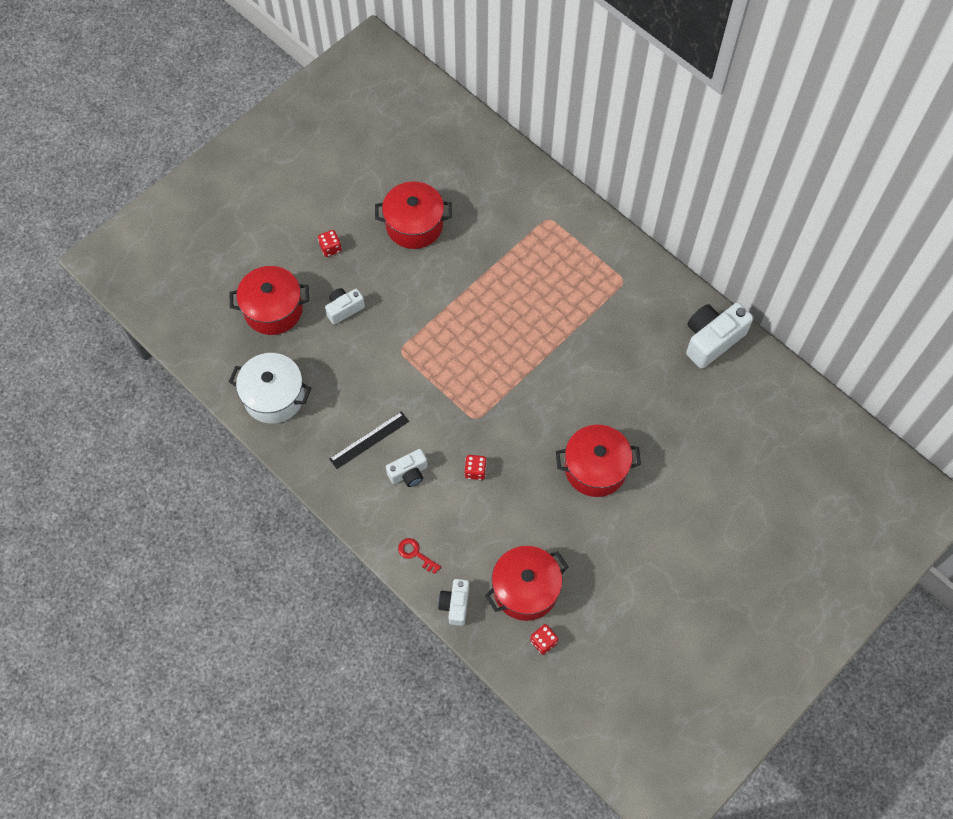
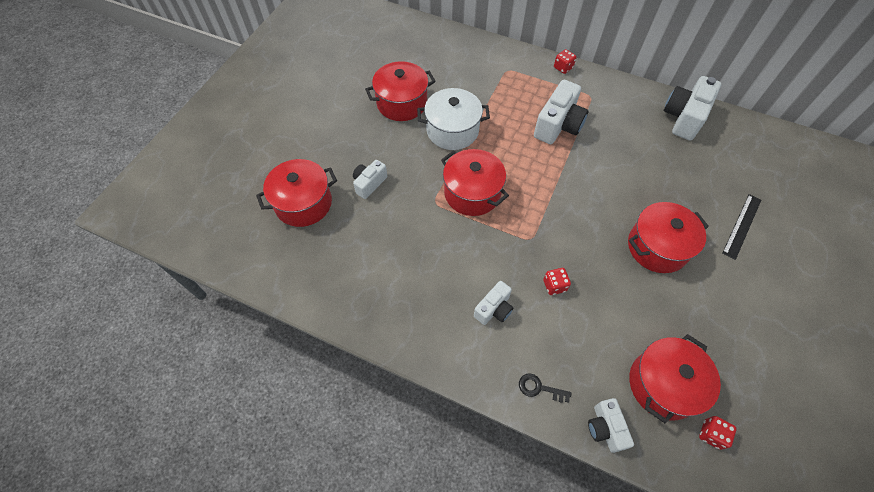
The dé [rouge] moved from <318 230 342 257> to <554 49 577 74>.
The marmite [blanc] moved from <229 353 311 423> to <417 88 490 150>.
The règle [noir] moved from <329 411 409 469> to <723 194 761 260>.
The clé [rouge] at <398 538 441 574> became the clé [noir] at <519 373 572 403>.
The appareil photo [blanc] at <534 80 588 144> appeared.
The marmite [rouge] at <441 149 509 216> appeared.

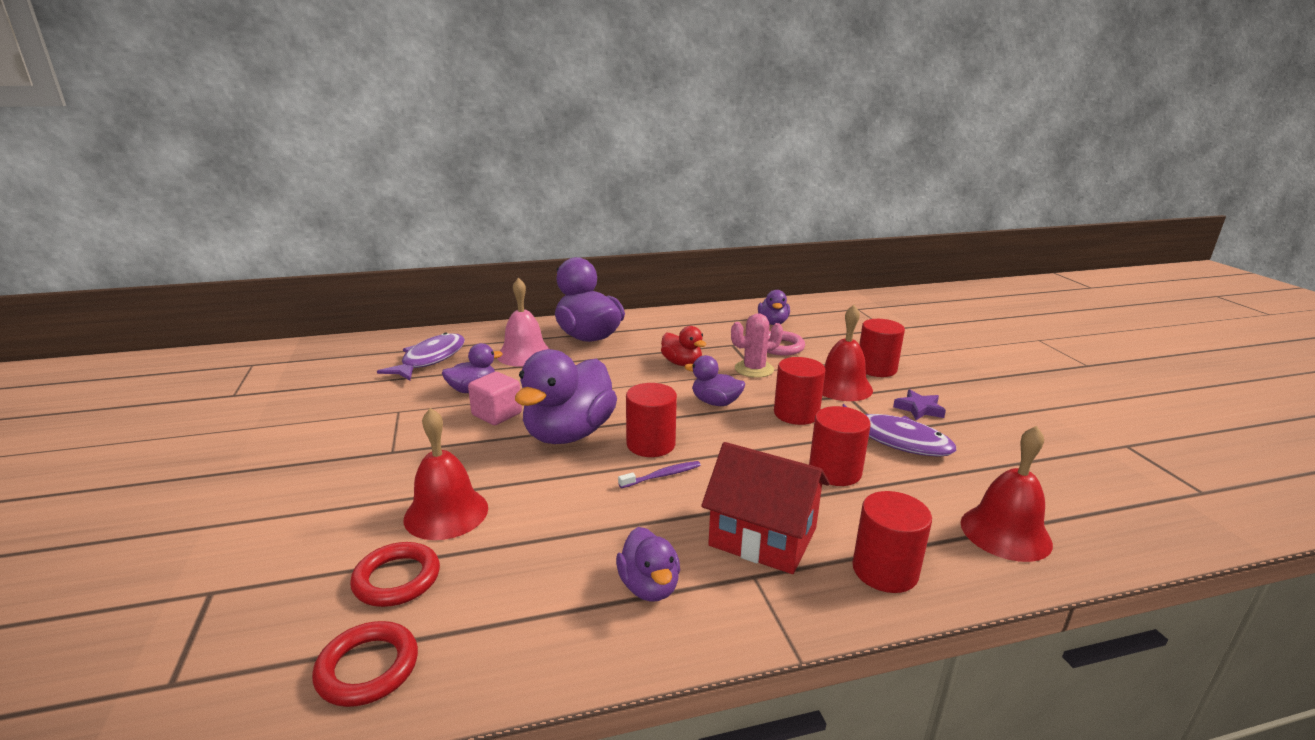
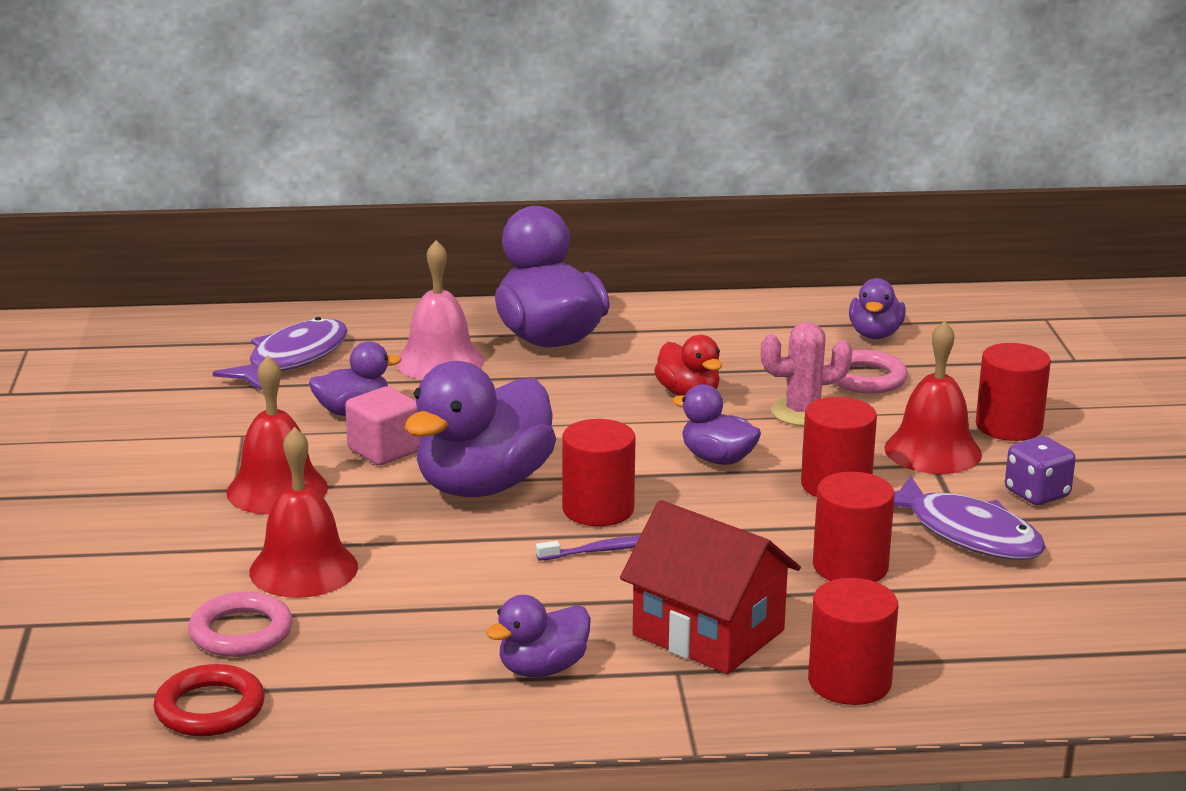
The étoile [violet] at <893 389 946 420> was replaced by the dé [violet] at <1005 436 1076 505>.
The cloche [rouge] moved from <961 426 1053 562> to <227 355 328 515>.
The canard [violet] at <616 527 680 602> turned 60 degrees clockwise.
The anneau [rouge] at <350 542 440 607> became the anneau [rose] at <188 592 293 657>.

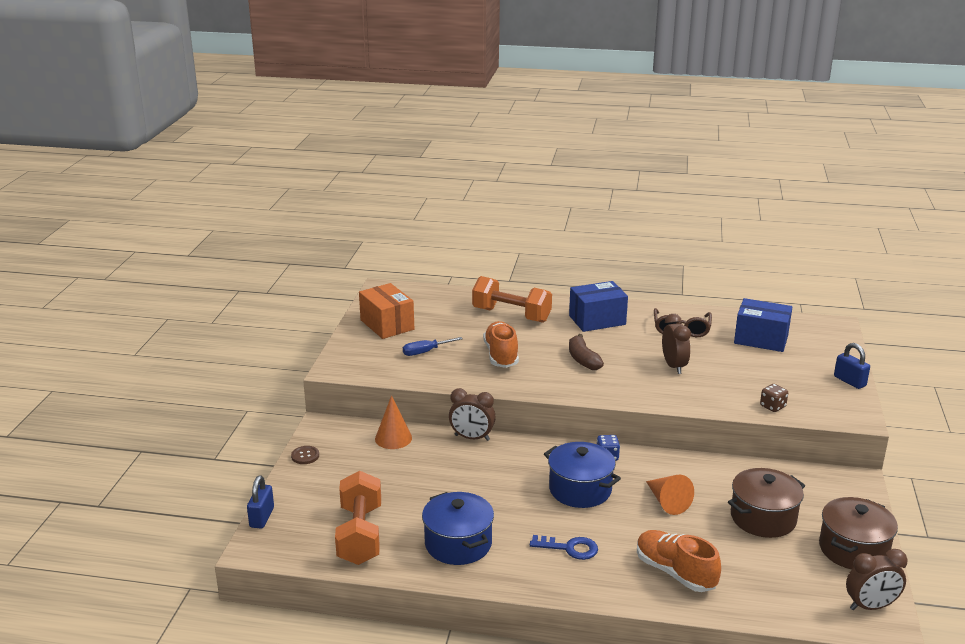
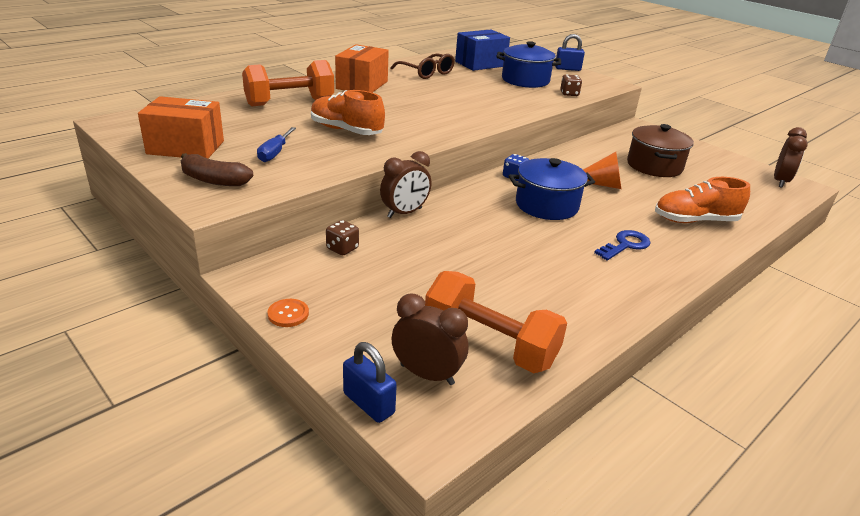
The boîte [bleu] at <569 281 628 332> became the boîte [orange] at <335 44 389 93>.
The réveil [marron] moved from <662 314 691 374> to <391 294 468 385>.
The banane [marron] moved from <569 334 604 370> to <180 153 253 186>.
The cône [orange] at <375 395 412 449> was replaced by the dé [marron] at <326 220 359 255>.
The bouton [marron] at <291 446 319 464> became the bouton [orange] at <268 299 309 327>.
The marmite [bleu] moved from <422 492 494 565> to <496 41 561 88>.
The marmite [marron] at <819 497 898 570> disappeared.

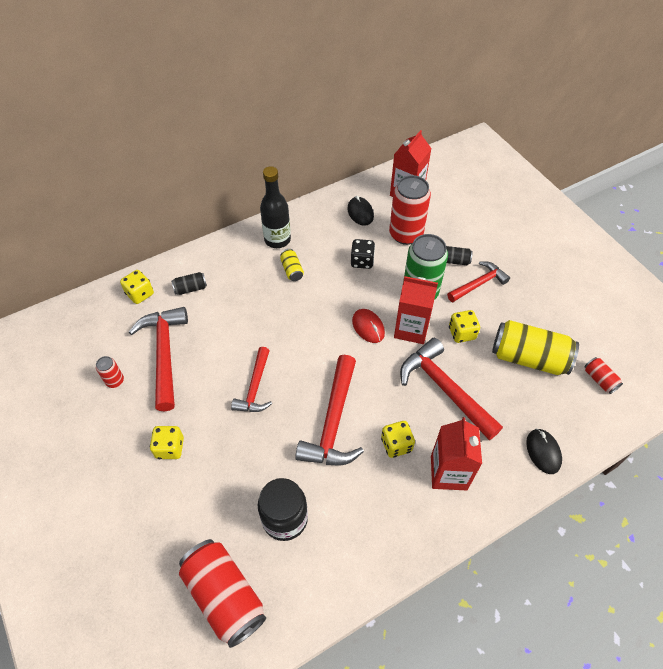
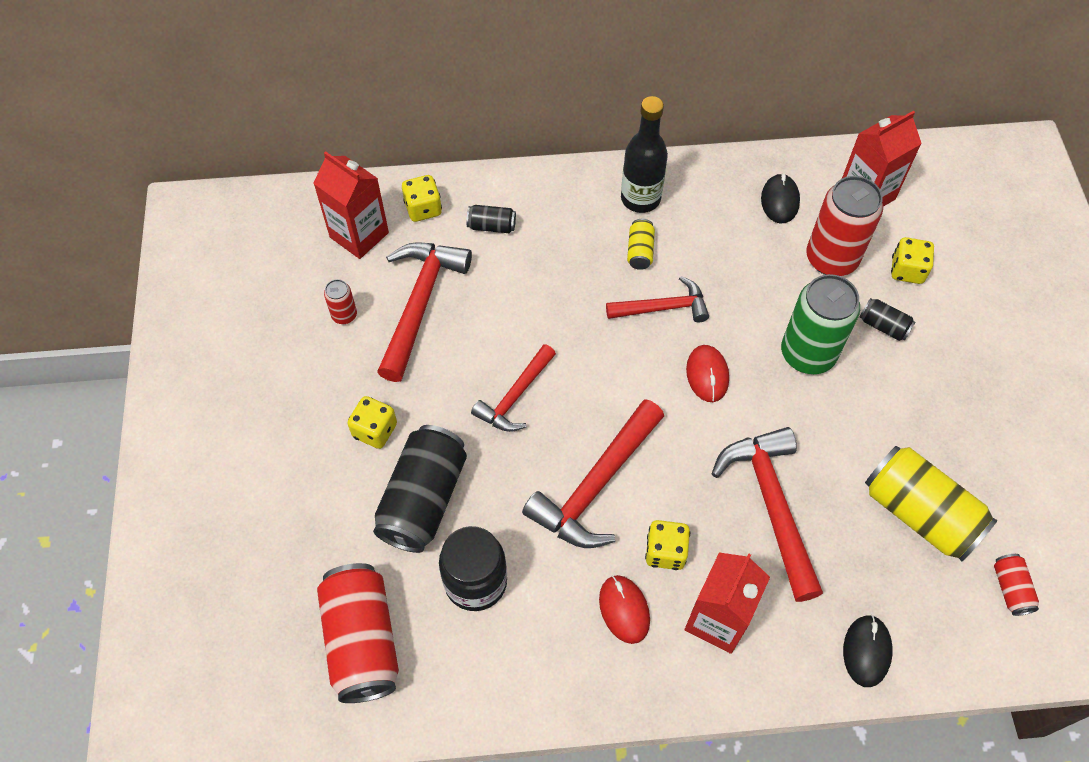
The dé [noir] at <351 239 375 269> disappeared.
The marteau [rouge] moved from <447 261 510 302> to <606 276 709 322>.
The brique de lait [rouge] moved from <394 276 438 344> to <313 151 389 259>.
The dé [jaune] moved from <449 310 480 343> to <891 237 934 284>.
The canette [noir] at <373 425 467 553> appeared.
The souris [rouge] at <599 575 650 644> appeared.

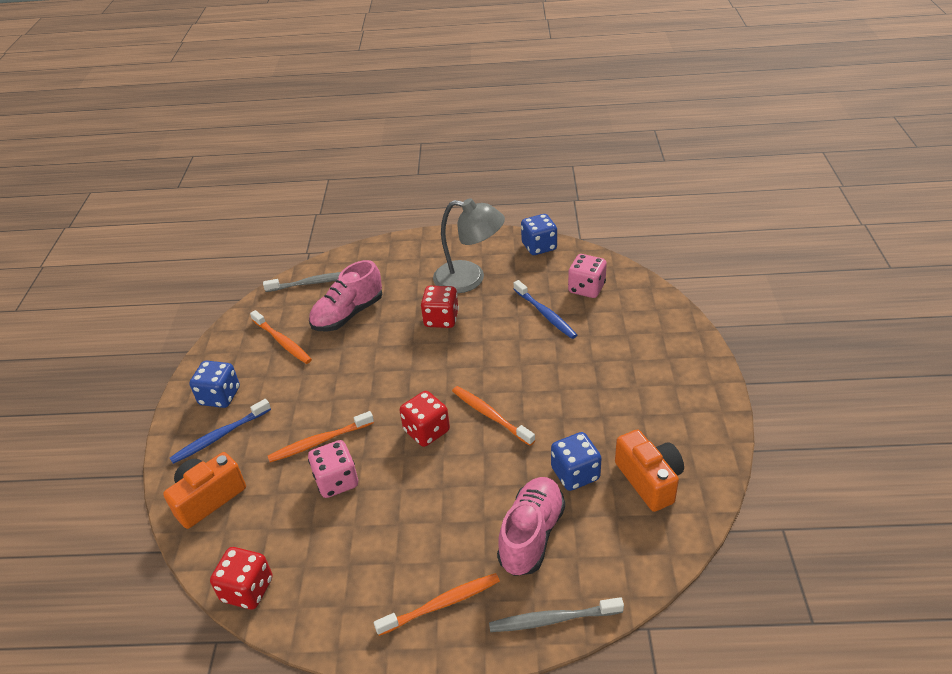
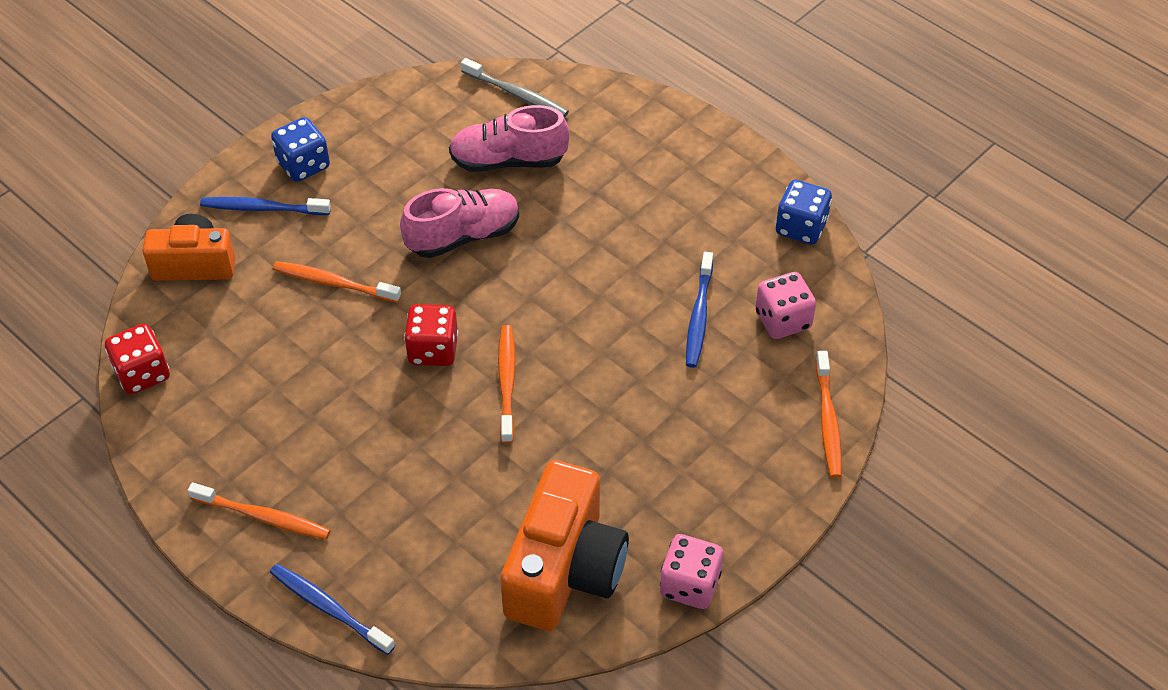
The lampe [gris] at <433 198 505 293> disappeared.
The dé [rouge] at <421 286 459 328> disappeared.
The brosse à dents [orange] moved from <250 310 312 364> to <816 351 842 478>.
The appareil photo [orange] at <615 429 684 512> changed to 1.56 times the size.
The dé [bleu] at <551 432 602 491> disappeared.
The dé [rose] moved from <308 440 358 498> to <660 534 723 609>.
The chaussure [rose] moved from <497 477 565 576> to <400 188 519 258>.
The brosse à dents [gris] at <489 597 624 632> became the brosse à dents [bleu] at <270 564 395 655>.

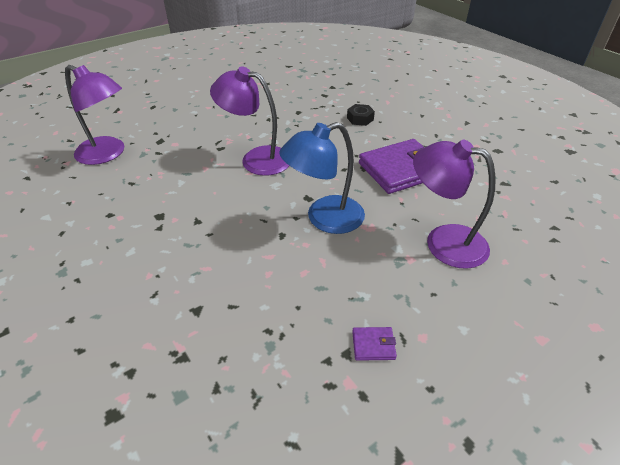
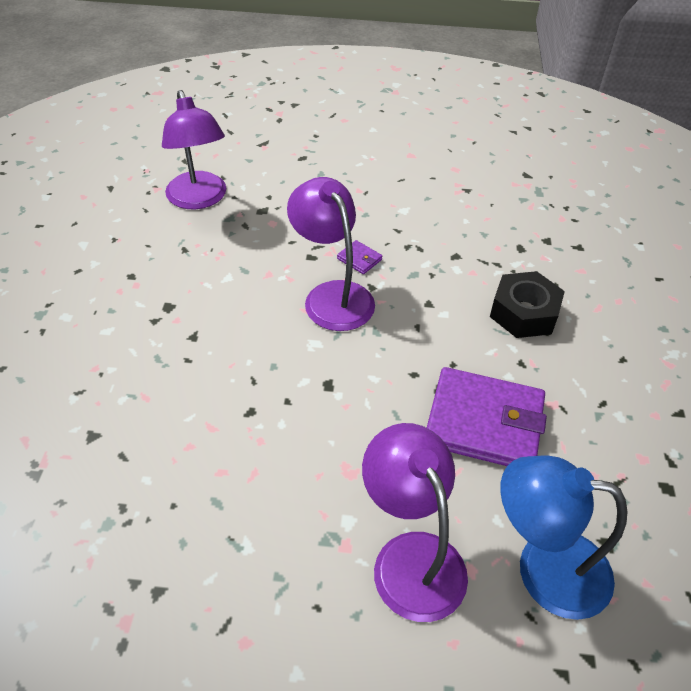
The écrou [noir] at <347 104 375 126> changed to 1.65 times the size.
The lampe [bleu] moved from <279 122 365 234> to <500 455 628 620>.
The portefeuille [violet] moved from <352 327 397 361> to <337 240 383 274>.

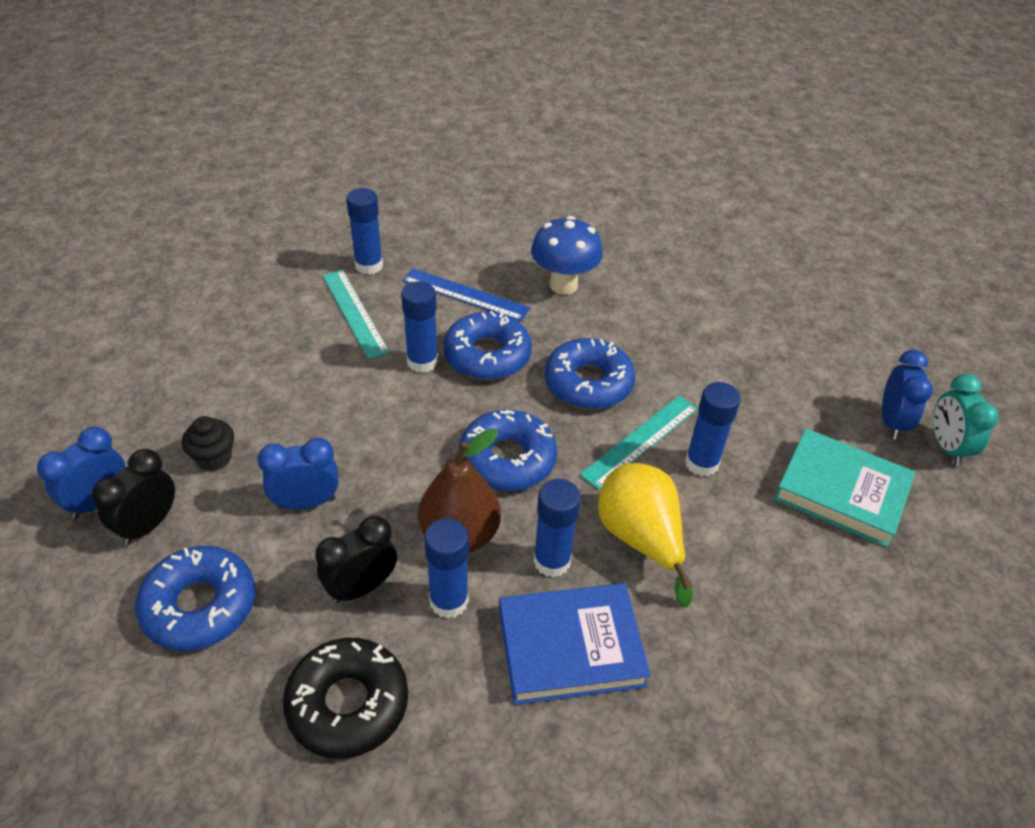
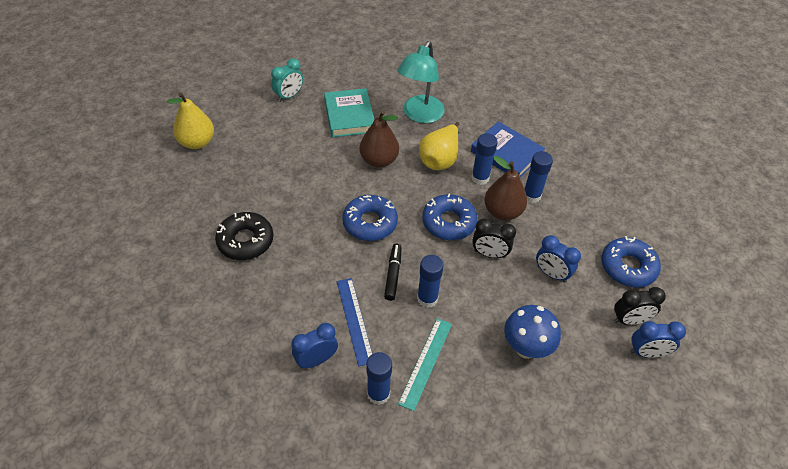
The champignon [bleu] moved from <531 216 603 295> to <504 305 561 359>.
The beignet [bleu] at <443 311 532 380> was replaced by the feutre [noir] at <384 244 402 301>.
The réveil [bleu] moved from <882 350 933 440> to <291 323 338 368>.
The bâton de colle [bleu] at <685 382 741 476> was replaced by the poire [marron] at <359 111 399 168>.
The règle [turquoise] at <580 396 698 490> disappeared.
The muffin [noir] at <182 416 234 471> disappeared.
The réveil [noir] moved from <315 516 397 603> to <472 218 516 258>.
The beignet [noir] moved from <283 638 408 759> to <215 212 274 260>.
The lampe [turquoise] at <397 41 445 123> appeared.
The poire [jaune] at <167 92 214 149> appeared.

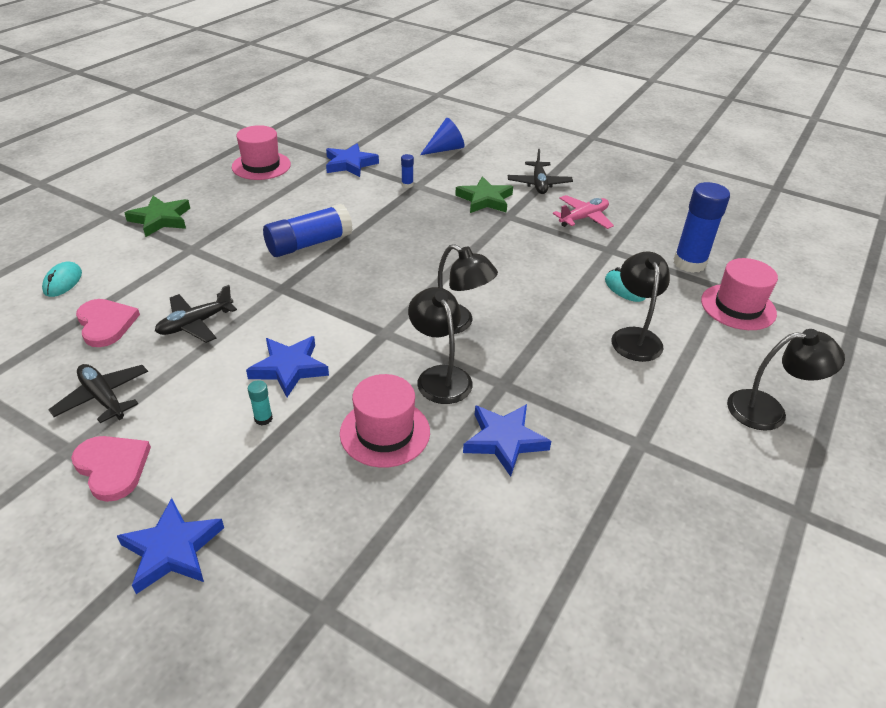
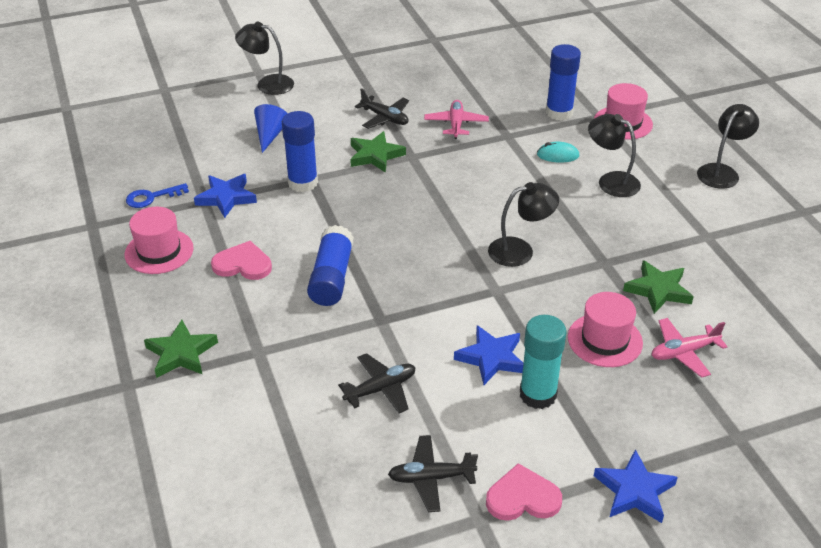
The bâton de colle [bleu] at <401 154 414 188> changed to 2.37 times the size.
The souris [turquoise] at <42 262 82 297> disappeared.
The avion [noir] at <155 285 237 343> turned 120 degrees counterclockwise.
The lampe [noir] moved from <408 287 473 404> to <235 22 294 95>.
The cœur [rose] moved from <76 299 140 347> to <211 241 272 280>.
The bâton de colle [turquoise] at <248 380 273 425> changed to 2.37 times the size.
The étoile [bleu] at <463 404 551 477> became the étoile [vert] at <623 260 694 314>.
The clé [bleu] at <126 183 189 208> appeared.
The avion [rose] at <652 318 727 378> appeared.

